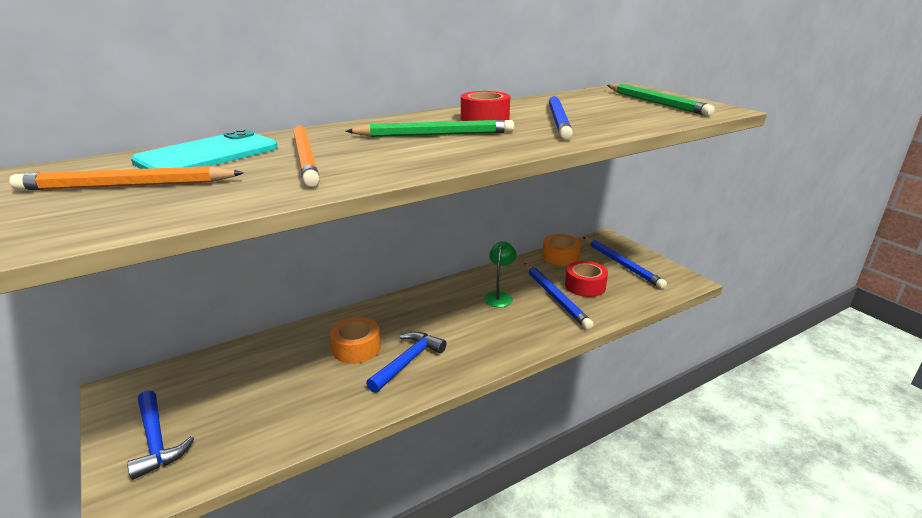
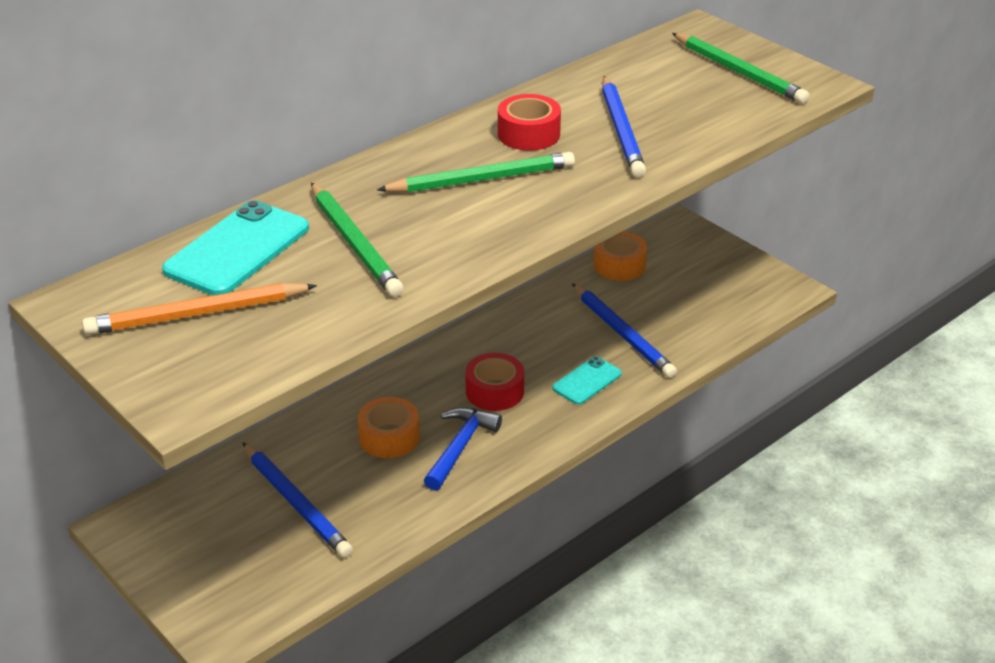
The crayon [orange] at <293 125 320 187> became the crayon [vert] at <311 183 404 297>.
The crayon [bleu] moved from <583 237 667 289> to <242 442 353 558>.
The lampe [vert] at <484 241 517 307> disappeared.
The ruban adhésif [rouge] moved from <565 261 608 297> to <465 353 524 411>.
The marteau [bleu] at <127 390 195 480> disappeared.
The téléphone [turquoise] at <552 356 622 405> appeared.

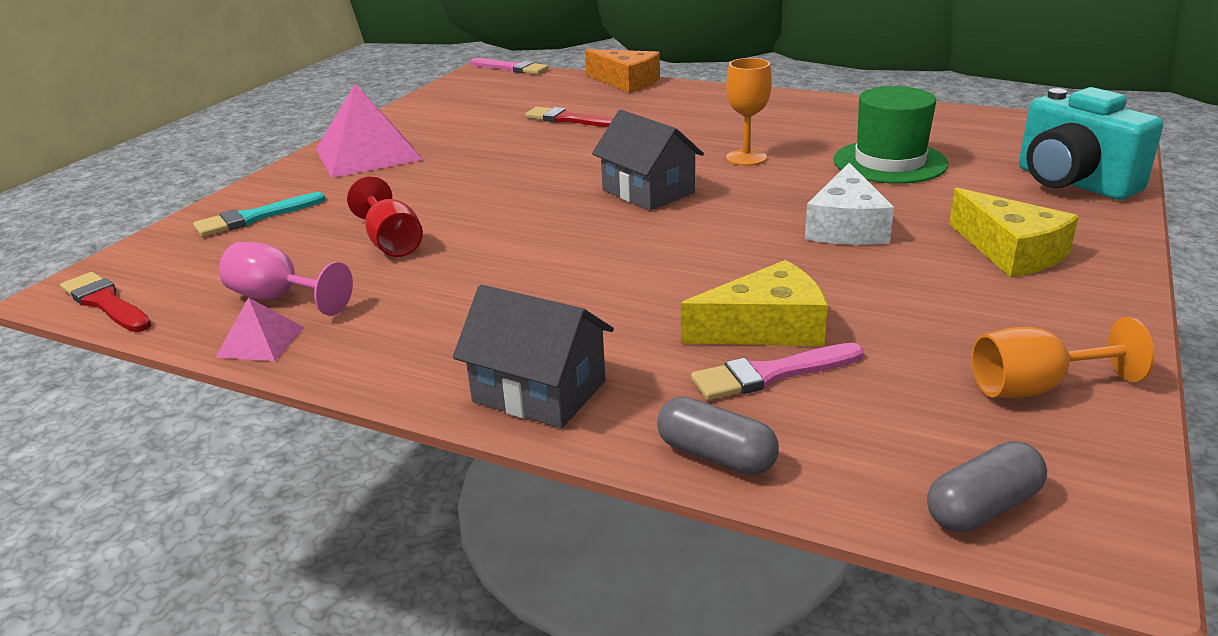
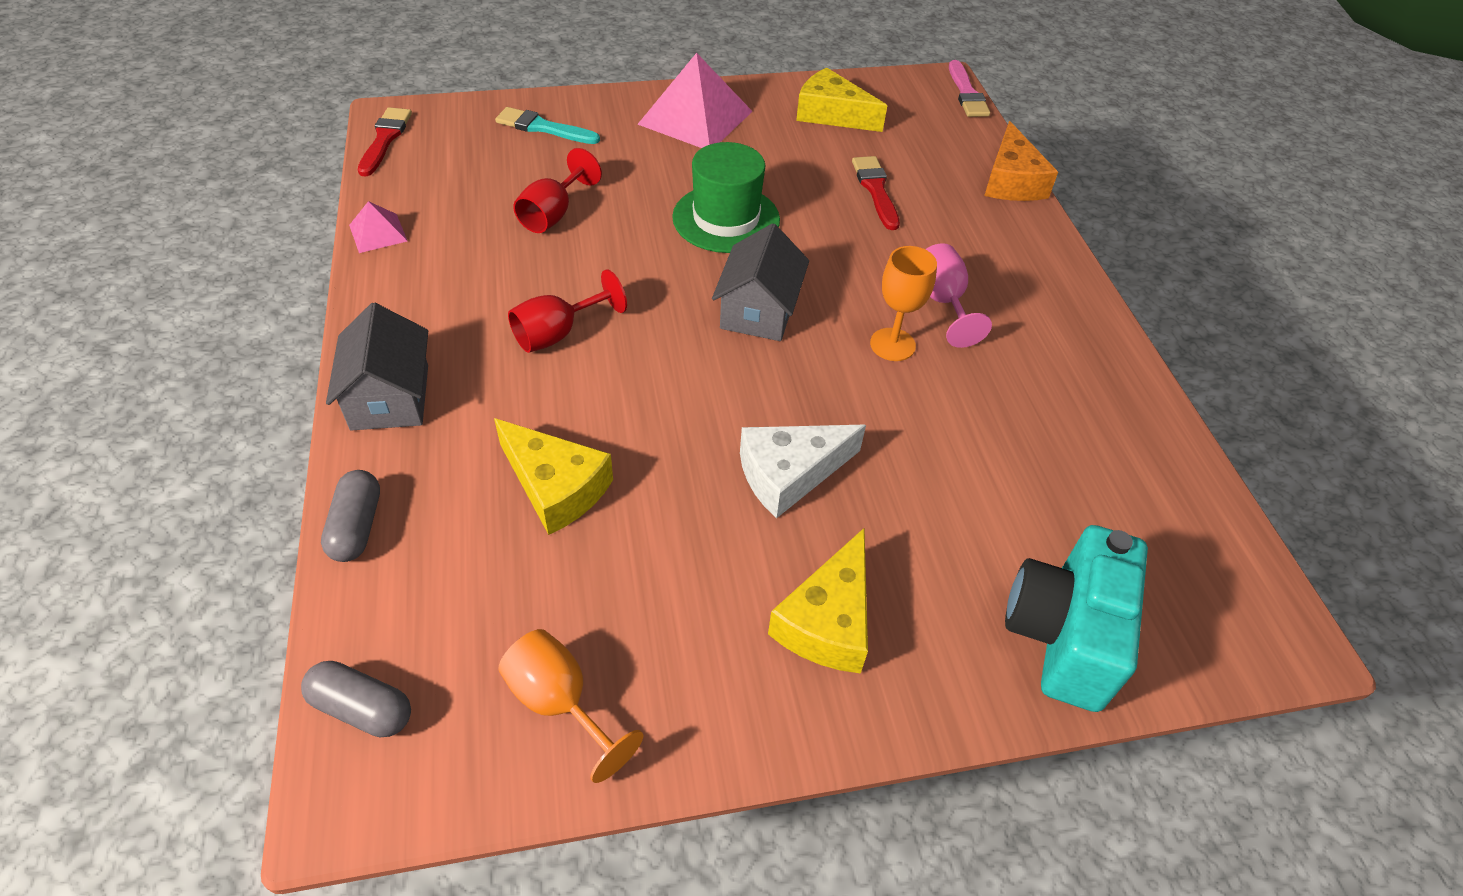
The chapeau [vert] moved from <833 86 948 184> to <672 142 780 253>.
The verre à pied [rose] moved from <219 242 353 316> to <925 243 992 348>.
The pinceau [rose] at <691 343 864 400> disappeared.
The fromage [jaune] at <796 68 887 132> appeared.
The verre à pied [rouge] at <508 269 627 353> appeared.

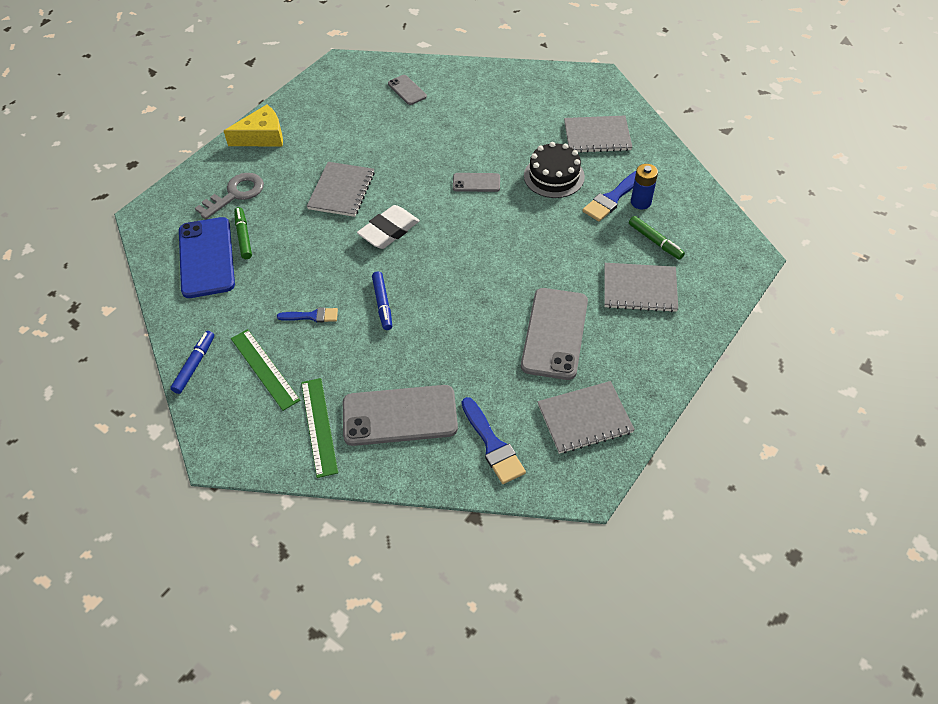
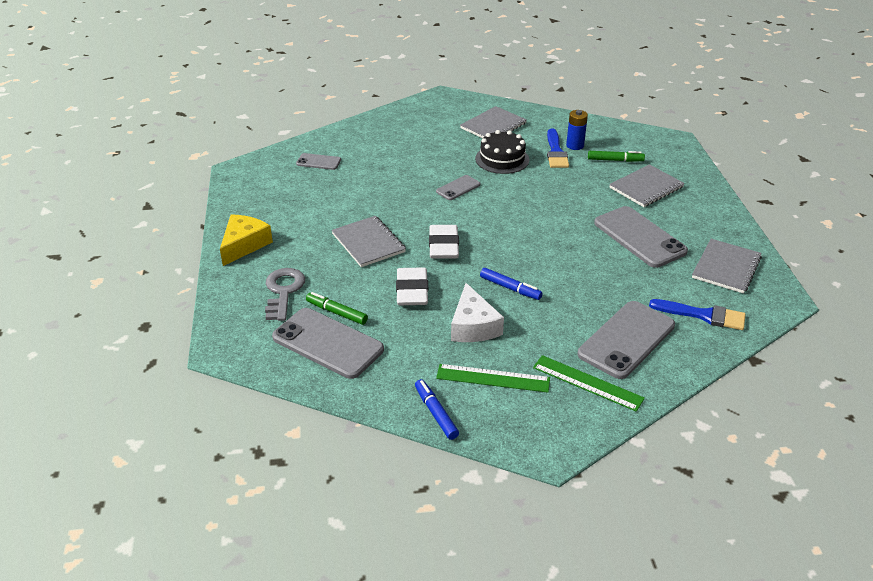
The téléphone [bleu] at <179 217 235 298> became the téléphone [gris] at <272 308 384 379>.
The pinceau [bleu] at <277 307 338 323> was replaced by the fromage [blanc] at <451 283 504 342>.
The gomme [blanc] at <396 267 428 305> appeared.

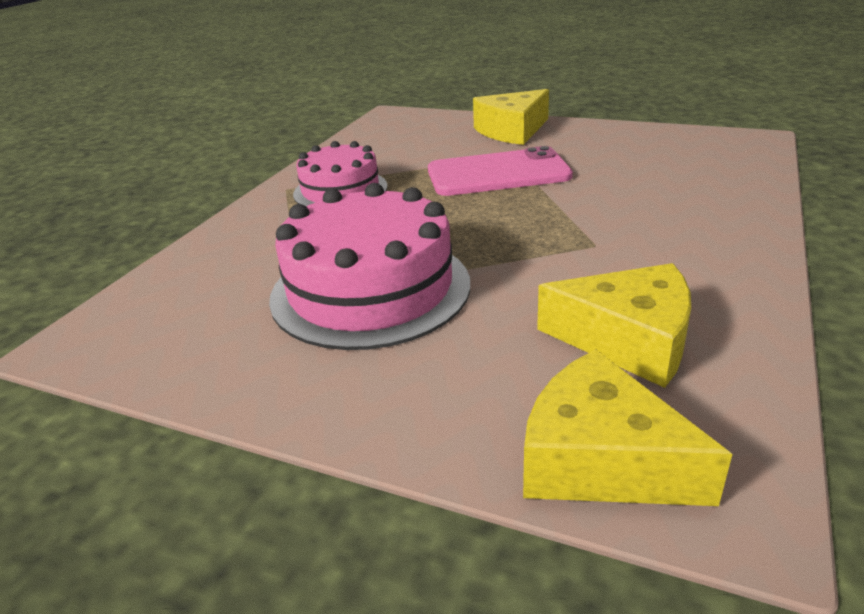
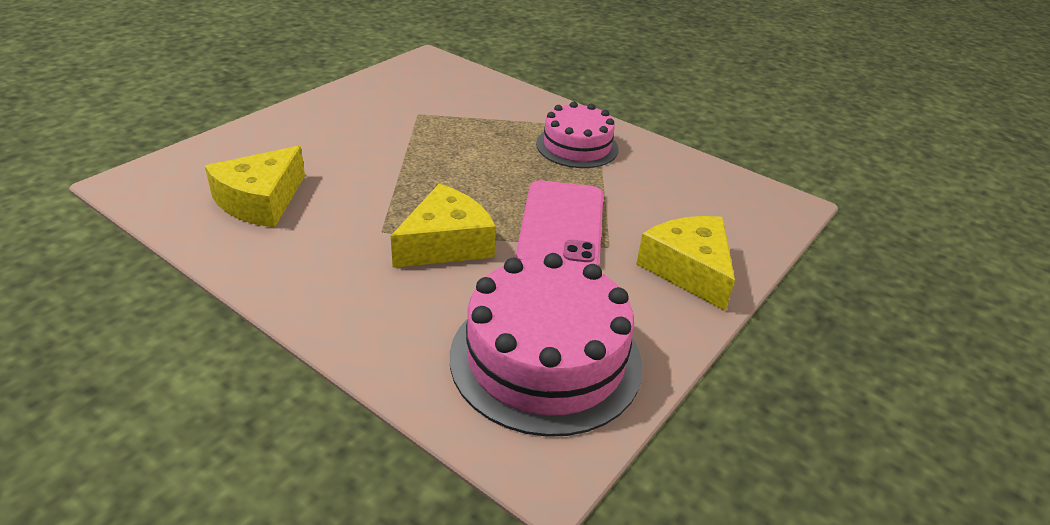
The gâteau [rose] moved from <269 183 470 350> to <450 253 642 437>.
The fromage [jaune] moved from <523 349 732 506> to <391 184 496 268>.

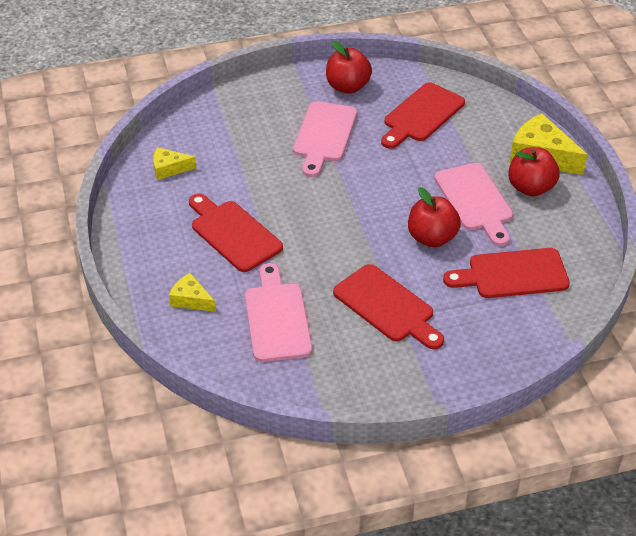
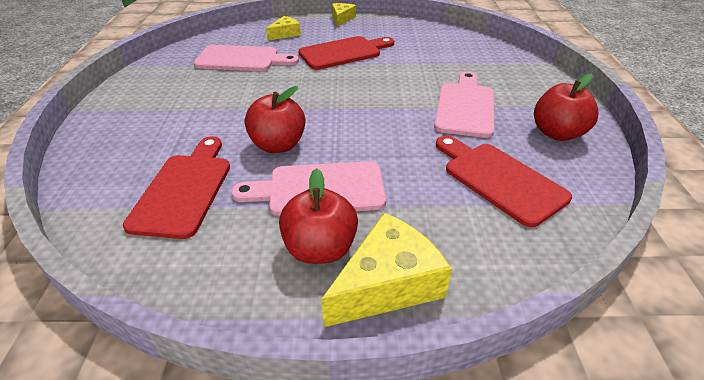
The planche à découper [rose] at <293 101 357 177> turned 75 degrees clockwise.
The fromage [jaune] moved from <153 147 196 180> to <332 3 356 27>.
The planche à découper [rouge] at <333 264 444 349> disappeared.

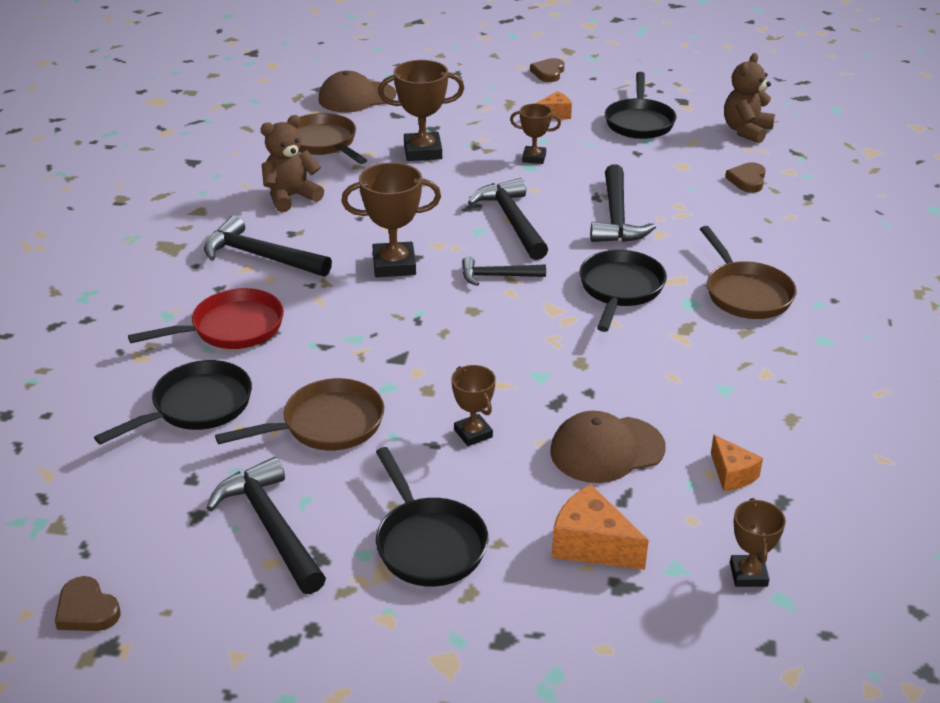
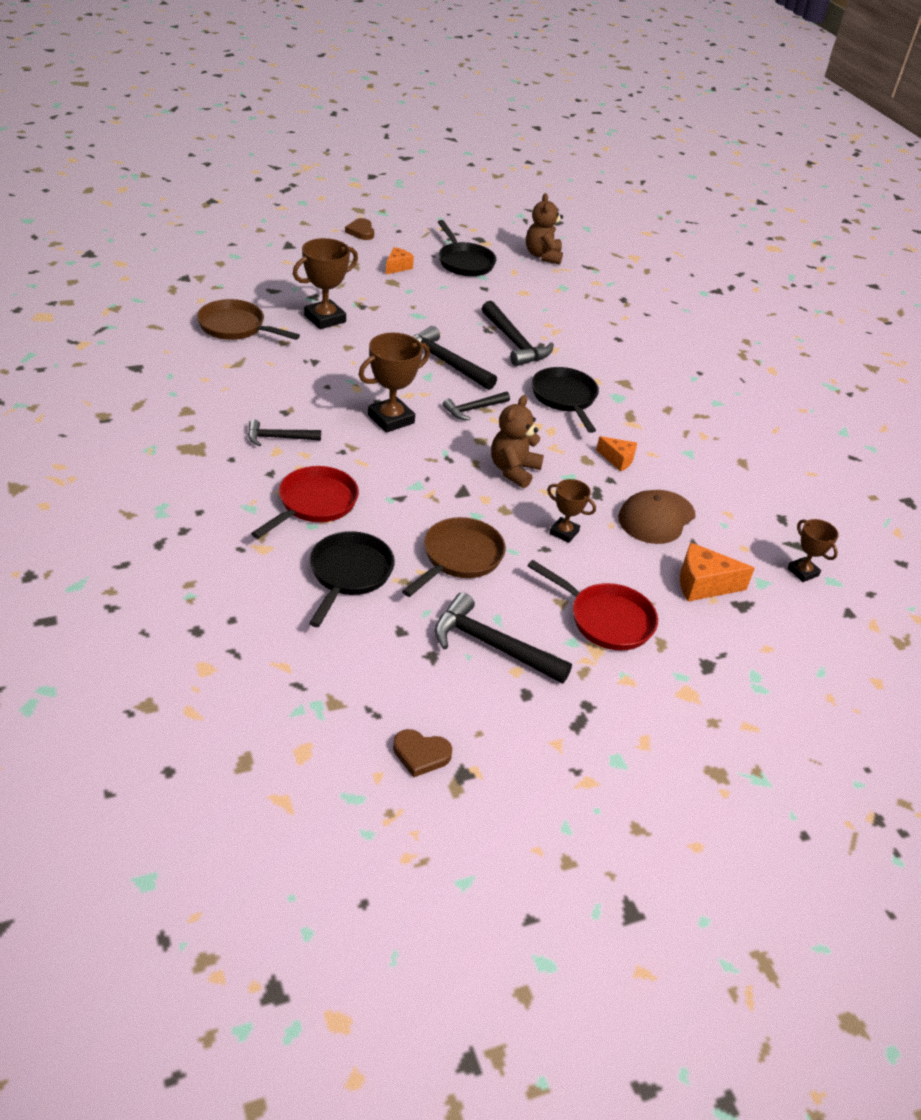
The casquette [marron] at <319 71 396 113> disappeared.
The trophée [marron] at <510 103 561 164> disappeared.
The ours en peluche [marron] moved from <260 115 324 212> to <491 395 544 488>.
The cœur [marron] at <725 162 766 193> disappeared.
The marteau [noir] at <204 215 332 277> changed to 0.61 times the size.
The poêle [marron] at <700 226 797 319> disappeared.
The fromage [orange] moved from <711 435 763 491> to <596 436 637 472>.
The poêle [noir] at <376 447 488 586> became the poêle [rouge] at <527 560 658 651>.

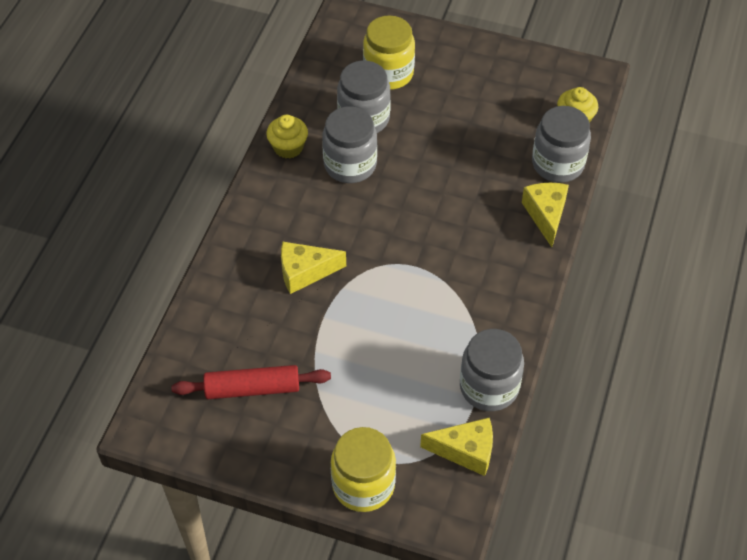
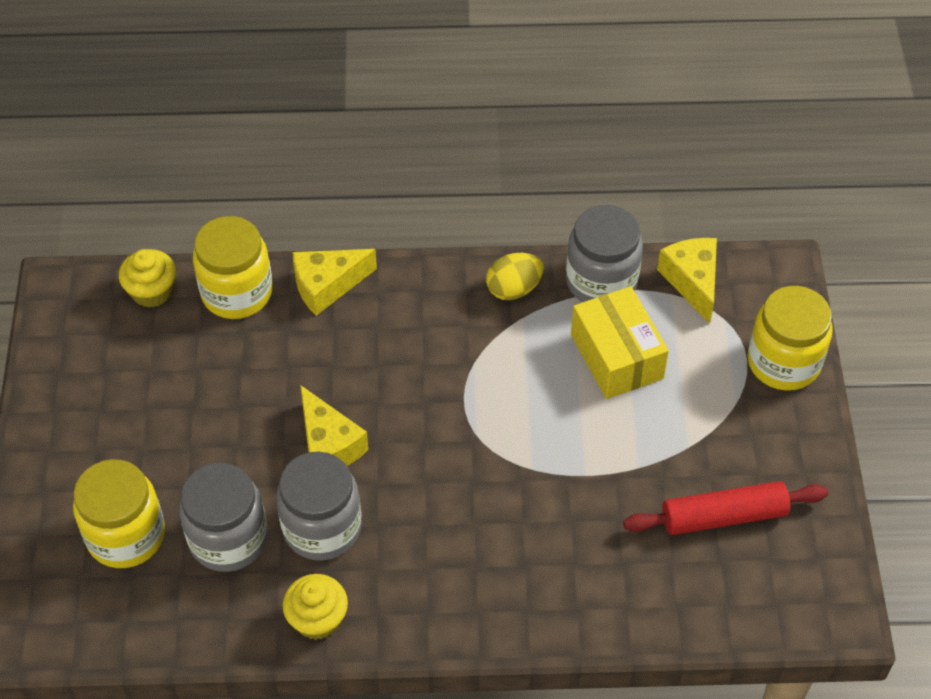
The bocal [gris] at <532 106 591 183> became the bocal [jaune] at <193 216 273 319>.
The fromage [jaune] moved from <281 242 346 294> to <300 385 369 466>.
The rouleau à pâtisserie [rouge] at <171 365 331 399> turned 75 degrees counterclockwise.
The œuf [jaune] at <486 253 544 300> appeared.
The boîte [jaune] at <571 286 669 399> appeared.

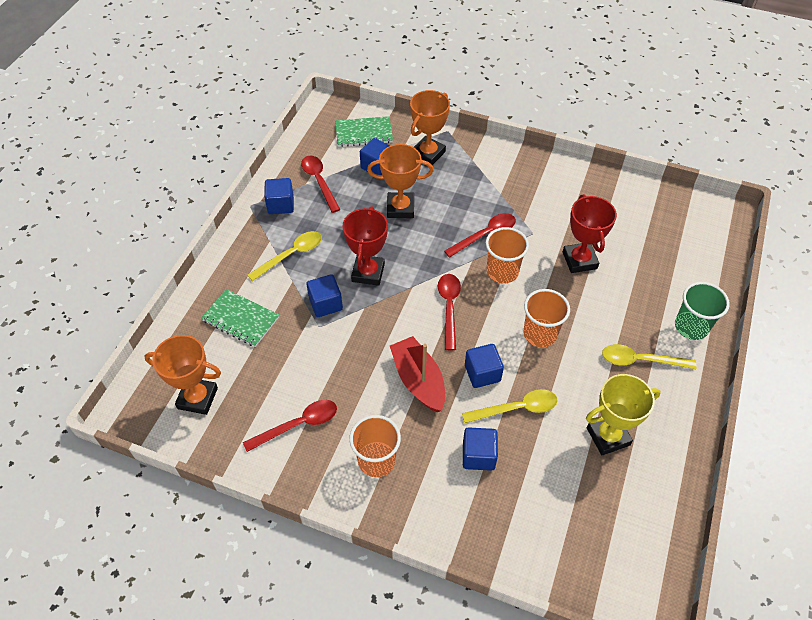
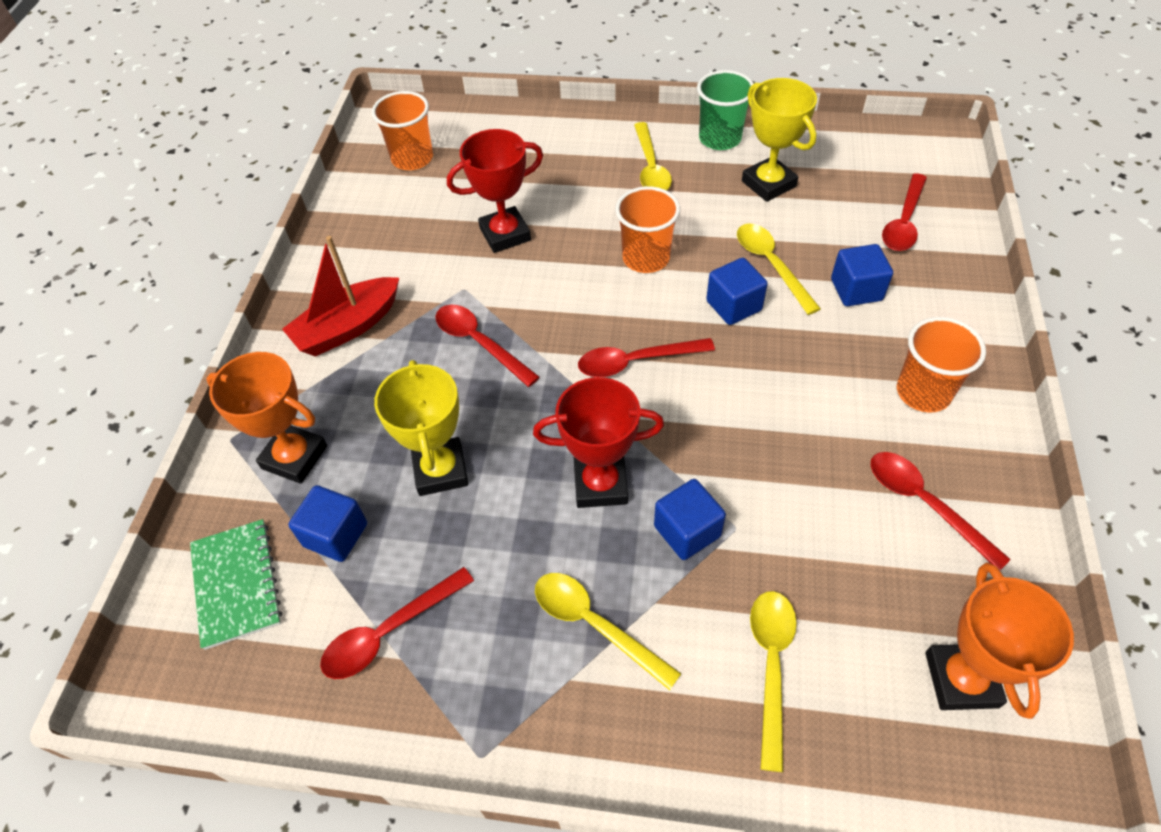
The trophée [orange] at <367 144 434 218> became the trophée [jaune] at <374 360 468 496>.
The cube [bleu] at <264 178 294 214> disappeared.
The gobelet [orange] moved from <486 227 529 284> to <372 91 433 170>.
The gobelet [vert] moved from <675 282 730 340> to <697 70 754 150>.
The carnet [vert] at <201 289 279 347> was replaced by the cuillère [jaune] at <750 591 797 772>.
The bateau [rouge] moved from <390 336 445 412> to <282 236 399 357>.
The cuillère [rouge] at <882 173 927 251> appeared.

